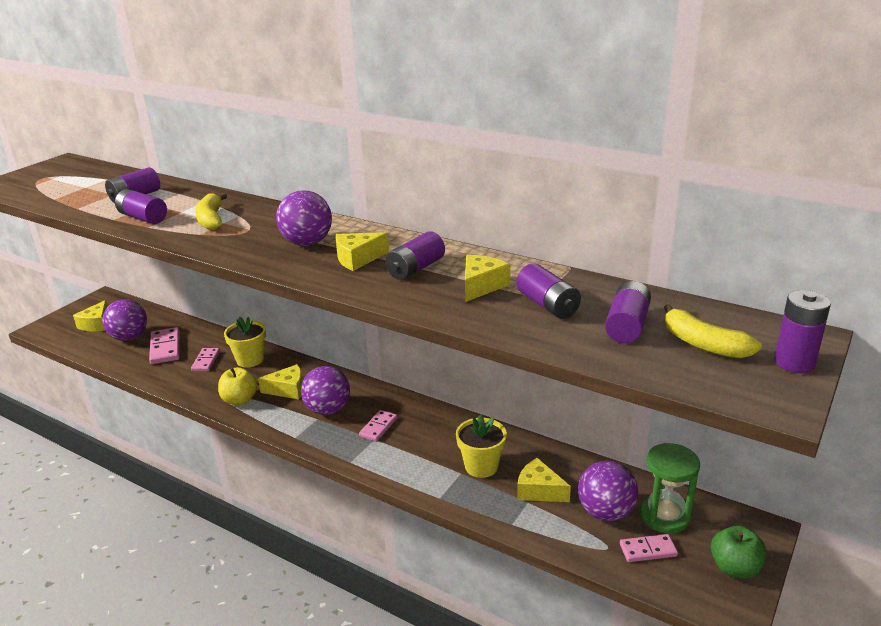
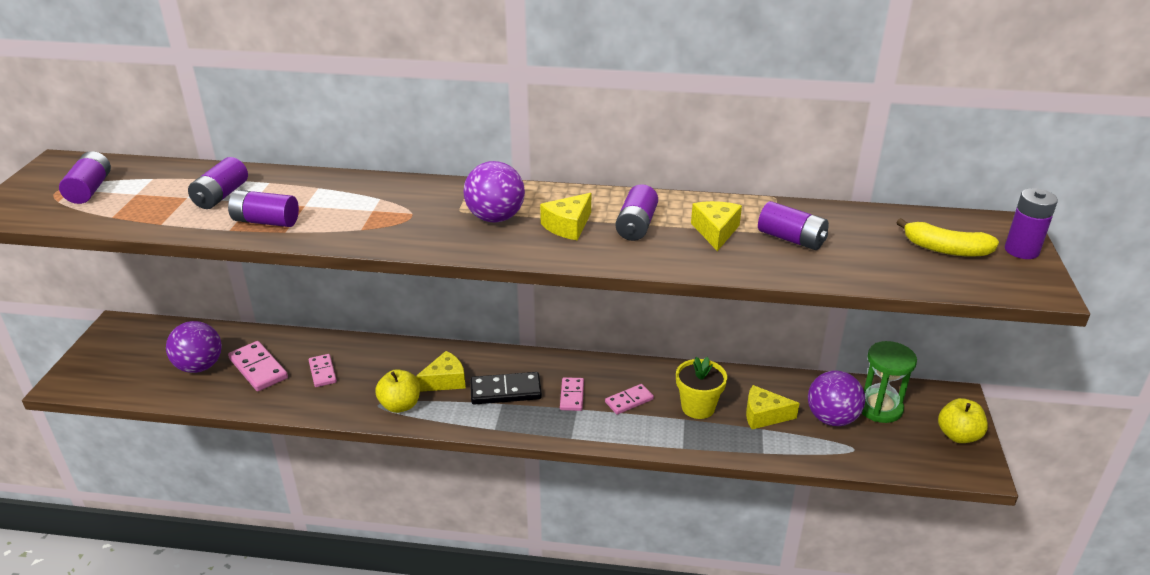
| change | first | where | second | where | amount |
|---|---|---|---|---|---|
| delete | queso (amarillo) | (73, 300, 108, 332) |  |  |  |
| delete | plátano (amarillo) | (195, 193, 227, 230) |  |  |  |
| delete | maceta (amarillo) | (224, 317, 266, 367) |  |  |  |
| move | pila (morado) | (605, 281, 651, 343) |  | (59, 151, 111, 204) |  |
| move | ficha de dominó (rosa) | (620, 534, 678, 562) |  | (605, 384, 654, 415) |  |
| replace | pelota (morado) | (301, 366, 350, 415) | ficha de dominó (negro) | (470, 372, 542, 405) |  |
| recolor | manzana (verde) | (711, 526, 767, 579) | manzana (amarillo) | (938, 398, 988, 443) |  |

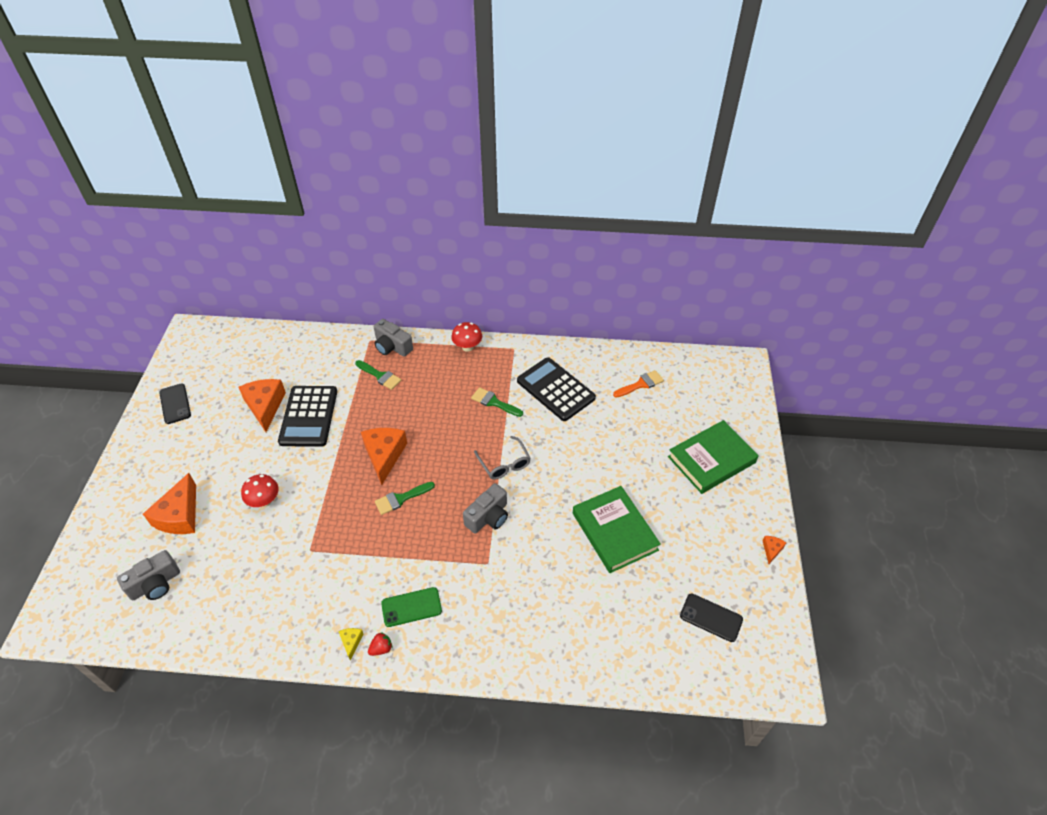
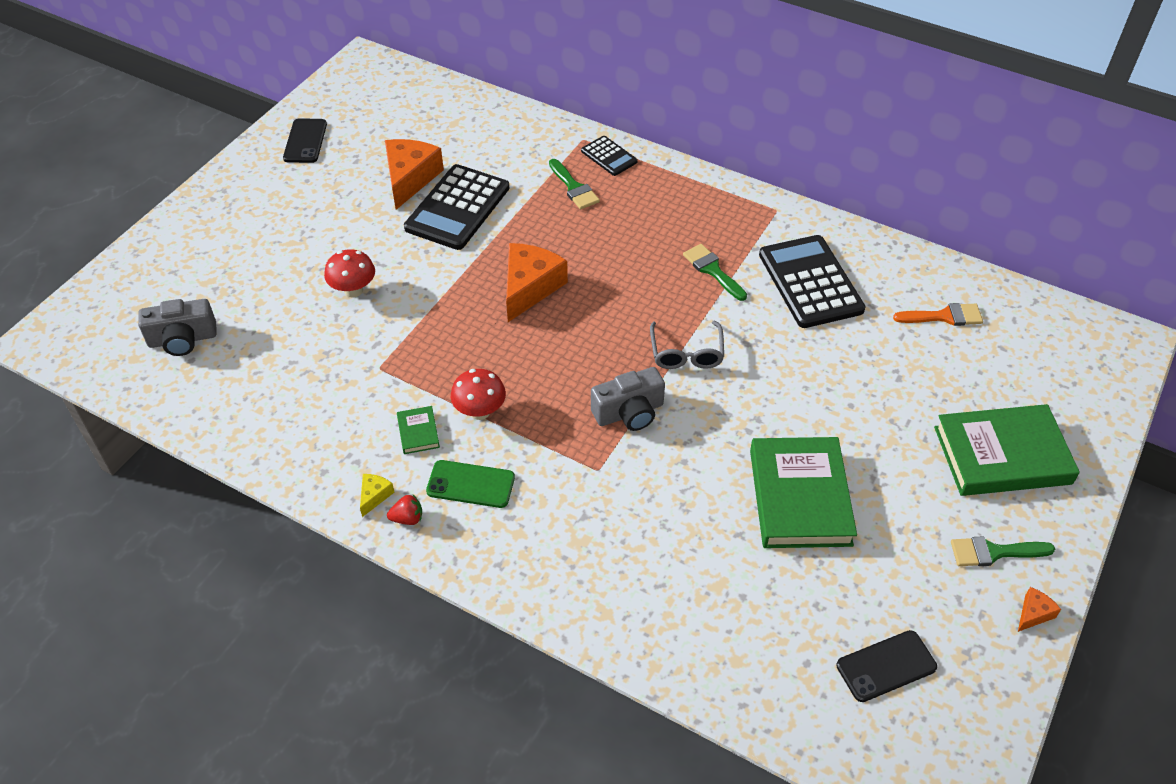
| change | first | where | second | where | amount |
|---|---|---|---|---|---|
| delete | queso (naranja) | (143, 473, 196, 534) |  |  |  |
| insert |  |  | libro (verde) | (397, 406, 440, 454) |  |
| move | pincel (verde) | (375, 482, 435, 515) |  | (951, 536, 1055, 566) |  |
| move | seta (rojo) | (451, 322, 482, 352) |  | (451, 369, 506, 420) |  |
| replace | cámara (gris) | (374, 319, 413, 357) | calculadora (negro) | (581, 136, 638, 176) |  |
| rotate | móvil (negro) | (680, 594, 743, 642) |  | (836, 630, 937, 702) | 75 degrees counterclockwise |

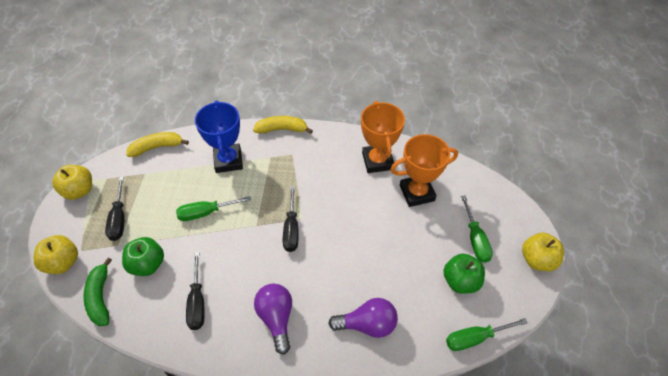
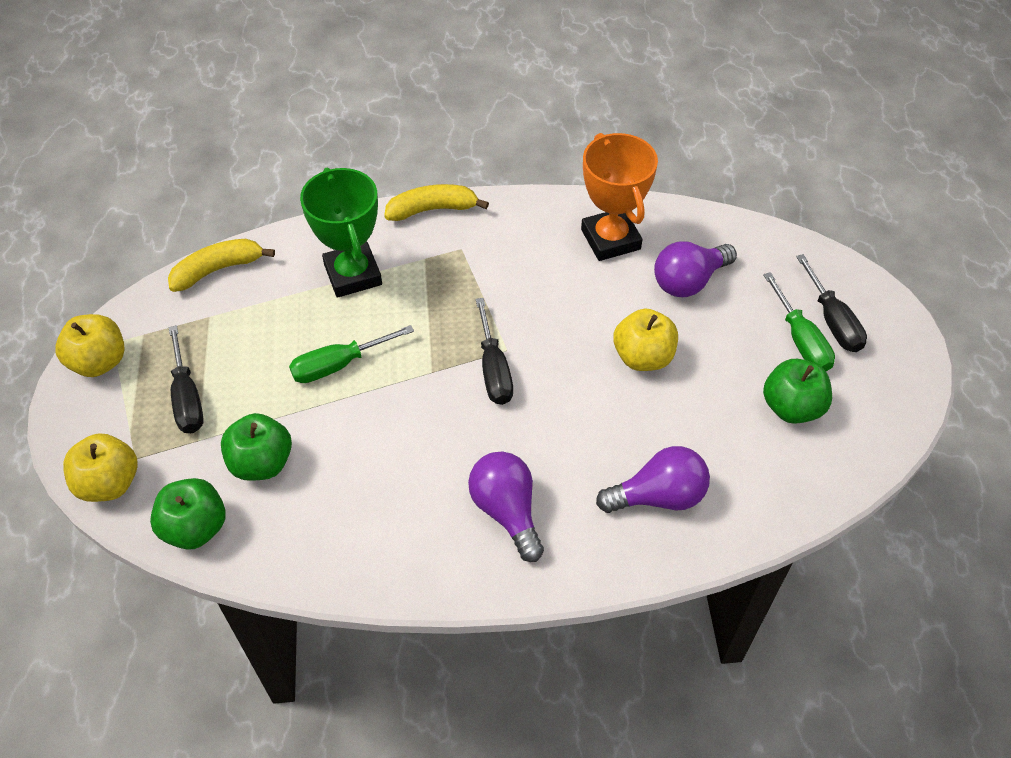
| change | first | where | second | where | amount |
|---|---|---|---|---|---|
| delete | destornillador (verde) | (446, 318, 528, 351) |  |  |  |
| move | destornillador (negro) | (186, 252, 205, 330) |  | (796, 254, 867, 352) |  |
| move | manzana (amarillo) | (522, 233, 564, 271) |  | (613, 309, 678, 371) |  |
| replace | plátano (verde) | (84, 257, 112, 326) | manzana (verde) | (150, 478, 226, 550) |  |
| replace | trofeo (naranja) | (390, 134, 458, 207) | bombilla (morado) | (654, 241, 737, 297) |  |
| recolor | trofeo (azul) | (195, 101, 243, 173) | trofeo (verde) | (300, 167, 382, 298) |  |

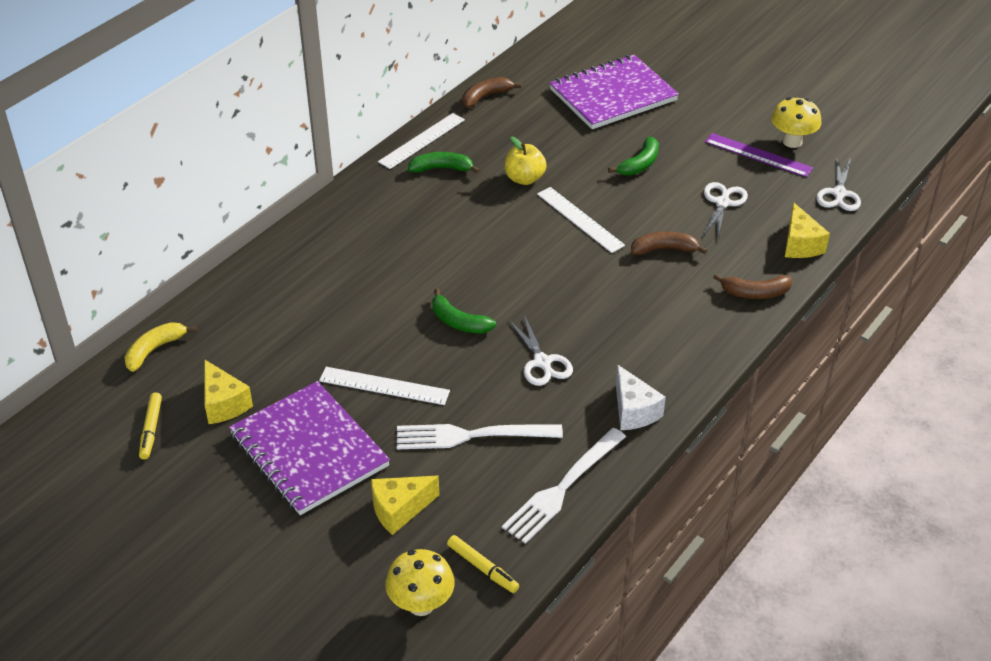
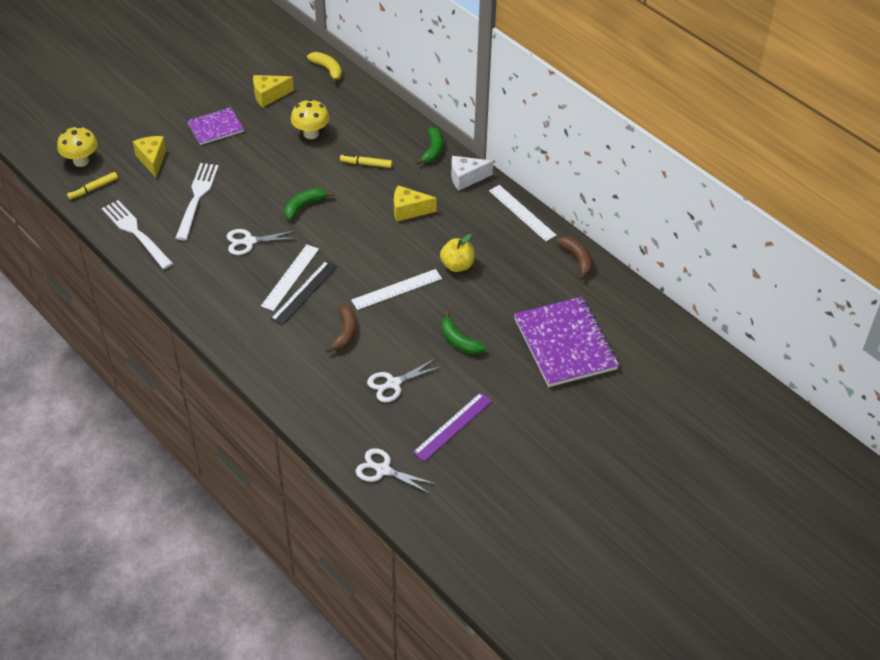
| change | first | where | second | where | amount |
|---|---|---|---|---|---|
| delete | plátano (marrón) | (713, 274, 792, 299) |  |  |  |
| insert |  |  | regla (negro) | (270, 261, 338, 326) |  |
| move | rotulador (amarillo) | (139, 392, 162, 460) |  | (340, 154, 392, 168) |  |
| move | regla (blanco) | (319, 367, 450, 405) |  | (261, 244, 319, 311) |  |
| move | plátano (verde) | (408, 152, 480, 174) |  | (416, 127, 443, 165) |  |
| move | queso (blanco) | (616, 364, 666, 430) |  | (451, 156, 493, 191) |  |
| move | seta (amarillo) | (771, 97, 822, 148) |  | (291, 99, 330, 139) |  |
| move | queso (amarillo) | (785, 202, 830, 258) |  | (394, 185, 437, 222) |  |
| rotate | tijeras (blanco) | (702, 182, 748, 241) |  | (367, 358, 442, 403) | 120 degrees clockwise |
| resize | cuaderno (morado) | (229, 381, 390, 515) |  | (187, 108, 244, 145) | x0.56 |

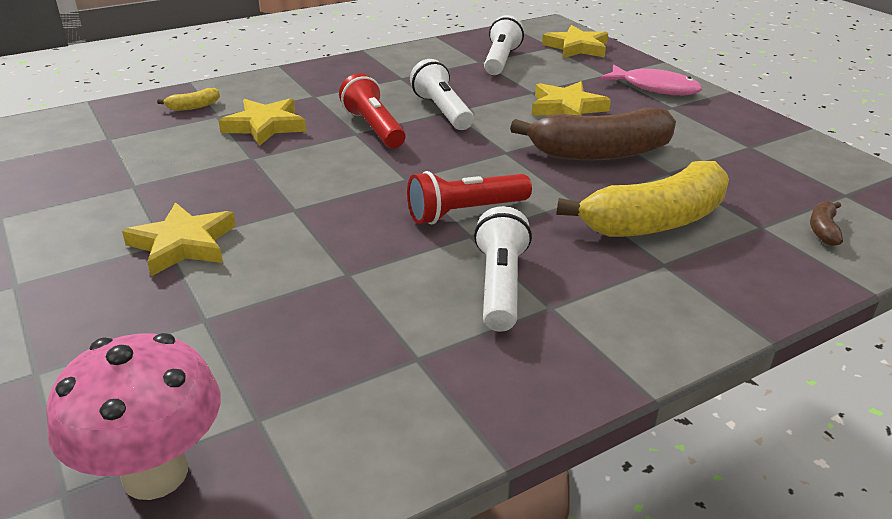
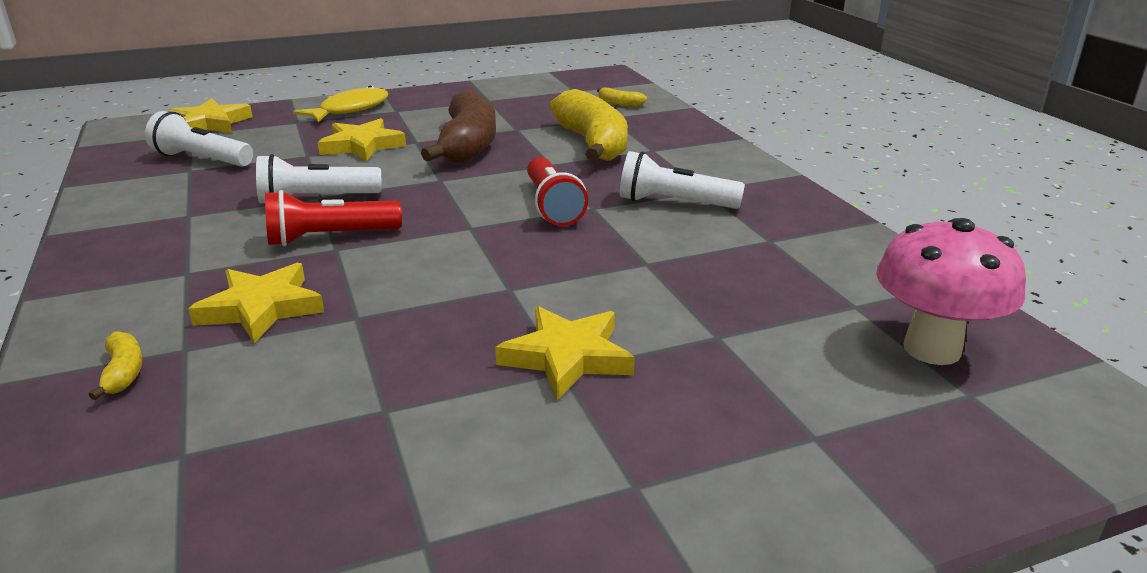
| change | first | where | second | where | amount |
|---|---|---|---|---|---|
| recolor | pez (rosa) | (599, 64, 702, 95) | pez (amarillo) | (293, 86, 388, 122) |  |
| recolor | plátano (marrón) | (810, 201, 843, 246) | plátano (amarillo) | (597, 87, 647, 107) |  |

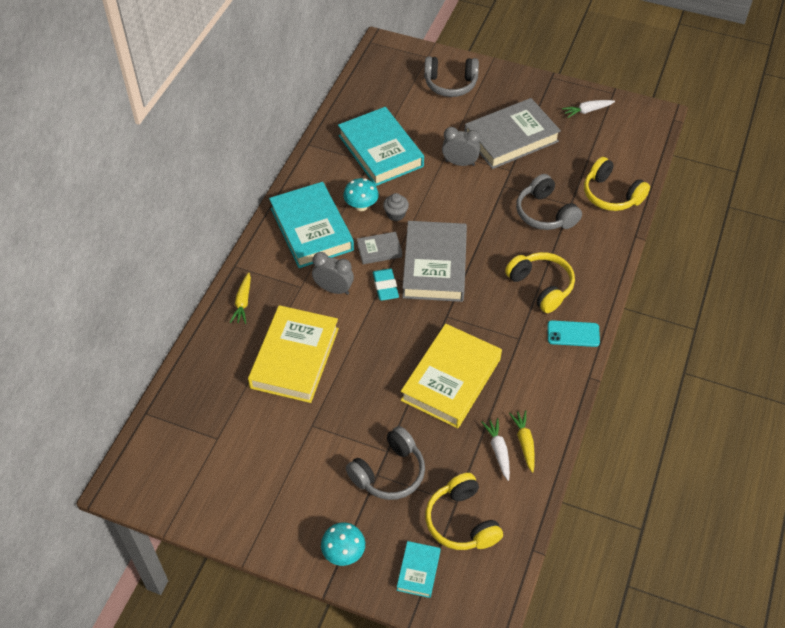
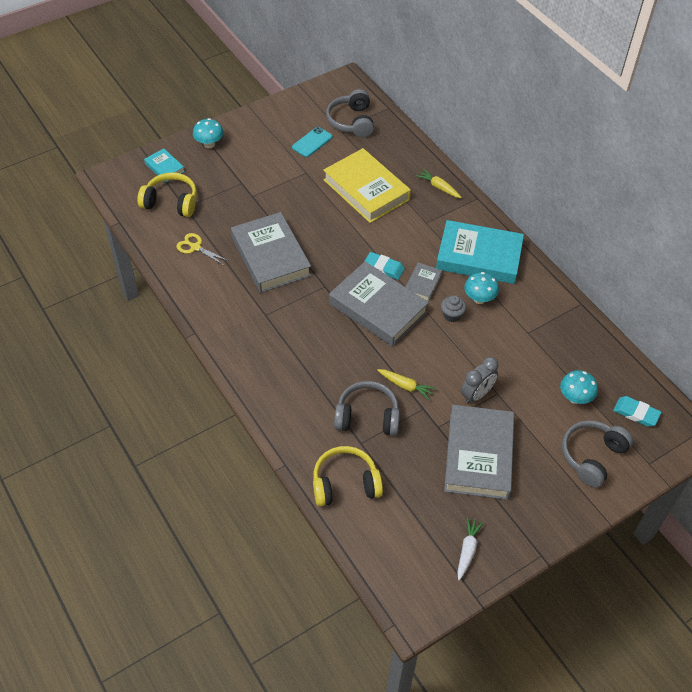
| change | first | where | second | where | amount |
|---|---|---|---|---|---|
| delete | despertador (gris) | (312, 252, 354, 295) |  |  |  |
| delete | libro (turquesa) | (338, 107, 424, 186) |  |  |  |
| delete | auriculares (amarillo) | (505, 252, 575, 313) |  |  |  |
| insert |  |  | seta (turquesa) | (560, 370, 598, 404) |  |
| insert |  |  | goma de borrar (turquesa) | (613, 396, 661, 427) |  |
| move | auriculares (gris) | (346, 426, 425, 500) |  | (326, 89, 374, 138) |  |
| move | zanahoria (amarillo) | (509, 410, 535, 473) |  | (377, 369, 436, 400) |  |
| move | móvil (turquesa) | (547, 320, 600, 347) |  | (292, 127, 333, 157) |  |
| replace | zanahoria (blanco) | (481, 418, 510, 481) | tijeras (amarillo) | (176, 233, 228, 265) |  |
| recolor | libro (amarillo) | (401, 324, 502, 428) | libro (gris) | (231, 212, 311, 293) |  |

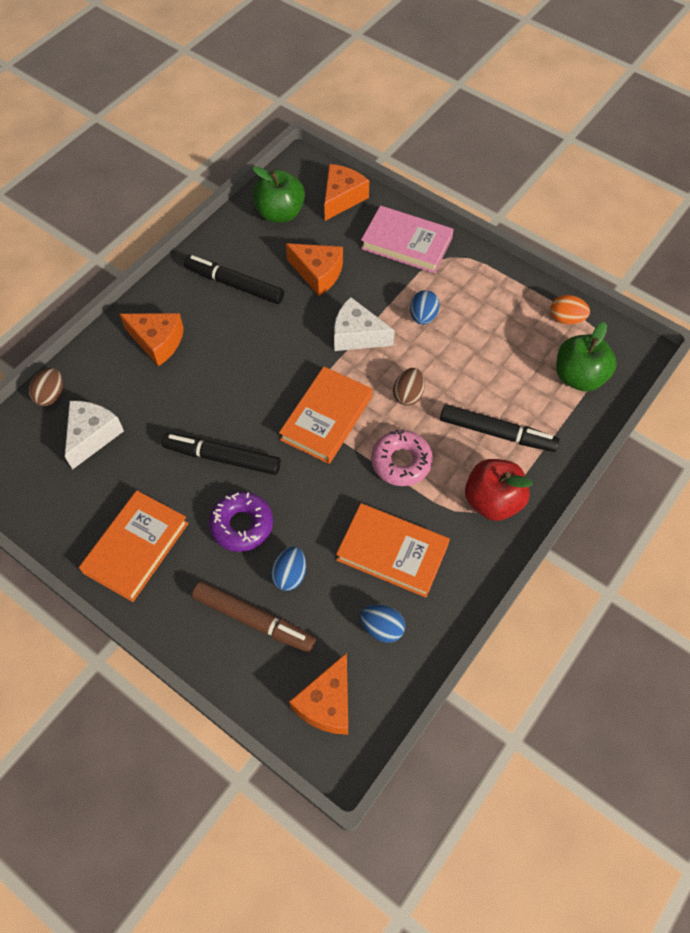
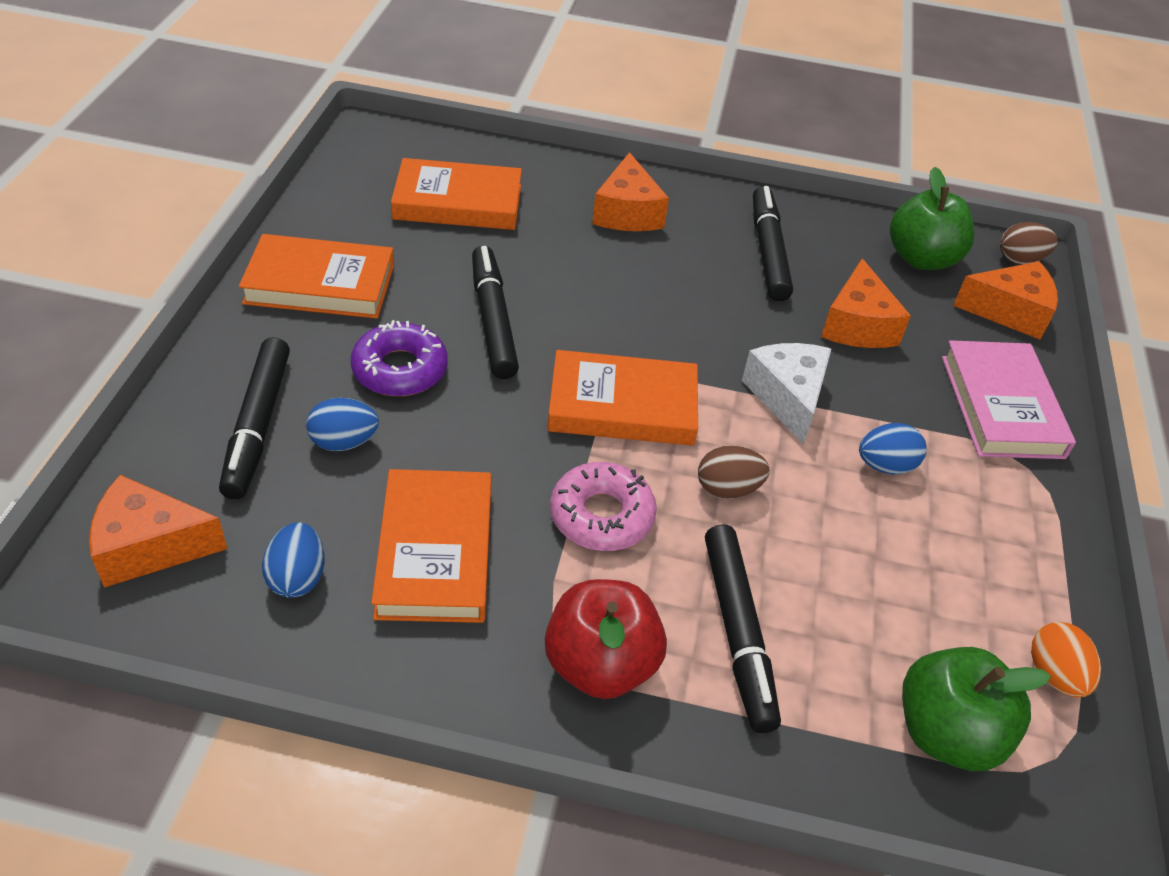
| change | first | where | second | where | amount |
|---|---|---|---|---|---|
| move | huevo (marrón) | (28, 368, 63, 406) |  | (1000, 222, 1058, 264) |  |
| replace | queso (blanco) | (65, 401, 124, 470) | libro (naranja) | (391, 158, 522, 230) |  |
| recolor | rotulador (marrón) | (192, 581, 316, 653) | rotulador (negro) | (219, 337, 290, 499) |  |

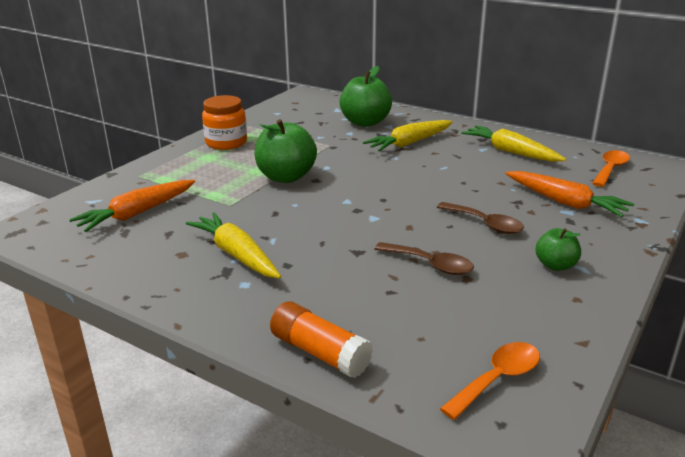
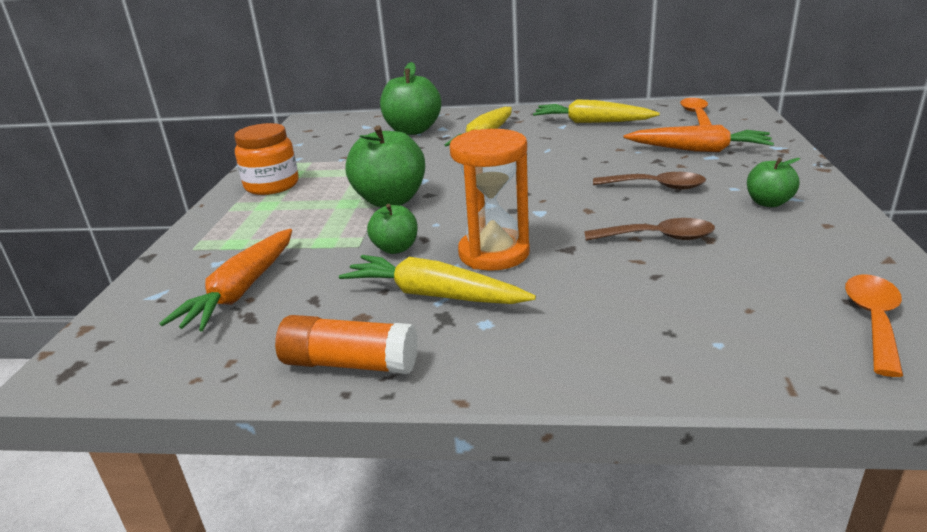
| change | first | where | second | where | amount |
|---|---|---|---|---|---|
| insert |  |  | manzana (verde) | (367, 204, 418, 254) |  |
| insert |  |  | reloj de arena (naranja) | (450, 129, 530, 271) |  |
| move | barra de pegamento (naranja) | (270, 301, 373, 378) |  | (275, 315, 418, 374) |  |

